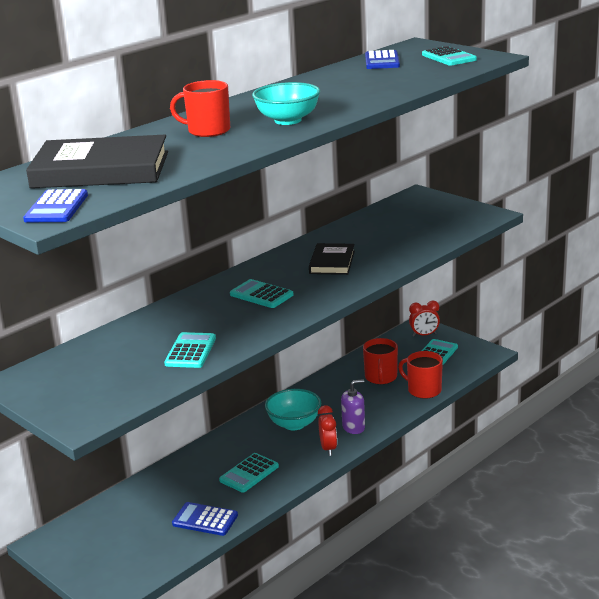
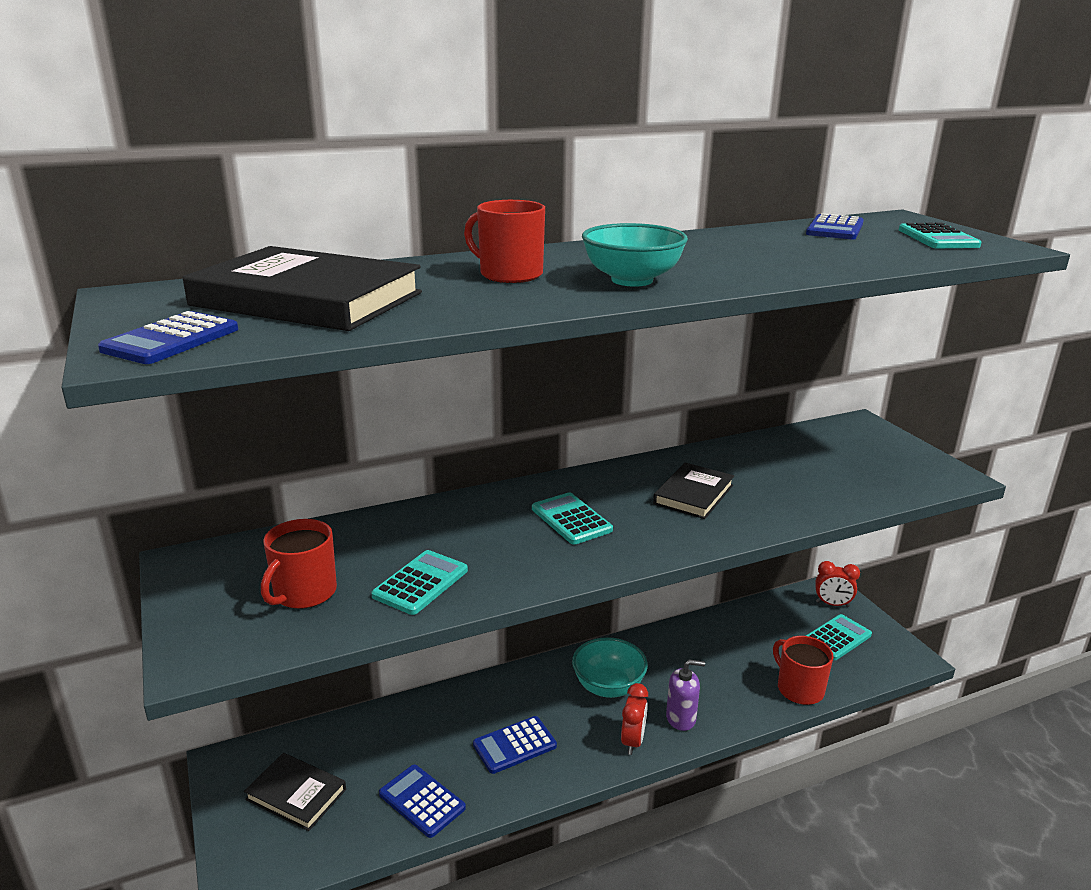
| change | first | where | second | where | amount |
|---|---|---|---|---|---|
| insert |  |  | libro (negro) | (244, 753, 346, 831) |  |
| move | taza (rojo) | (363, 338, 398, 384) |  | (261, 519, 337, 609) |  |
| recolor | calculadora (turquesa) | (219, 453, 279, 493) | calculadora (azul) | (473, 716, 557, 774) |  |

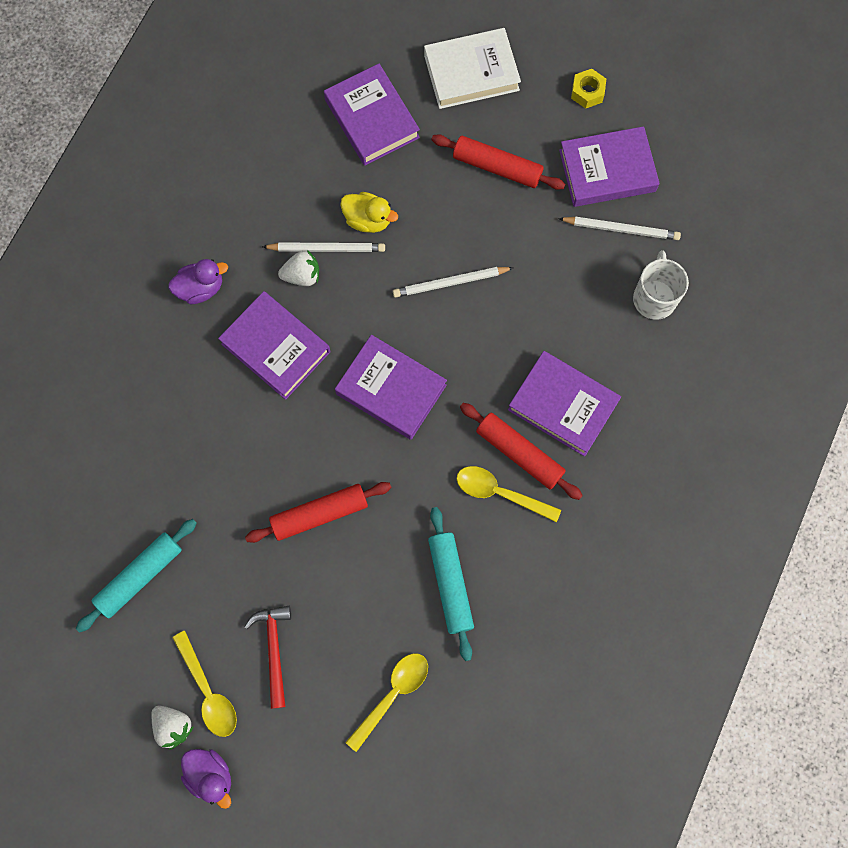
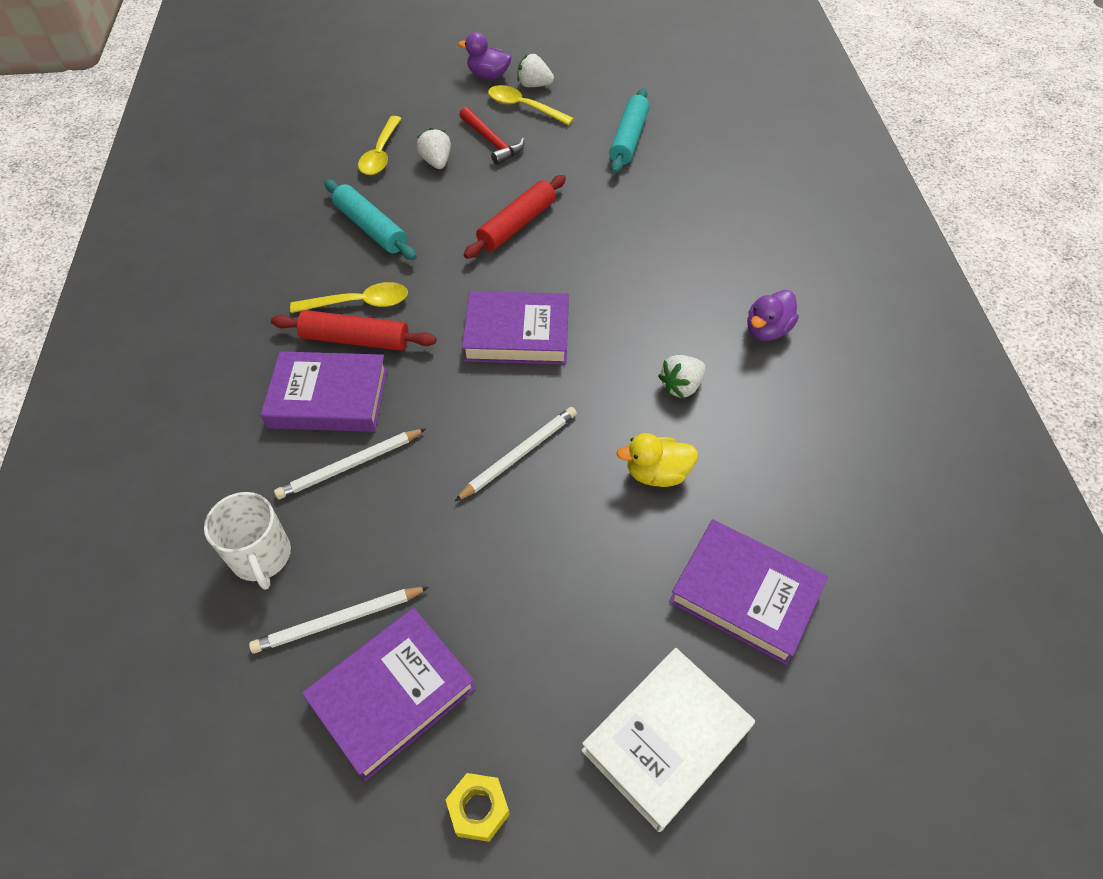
| change | first | where | second | where | amount |
|---|---|---|---|---|---|
| delete | libro (morado) | (218, 291, 330, 400) |  |  |  |
| delete | rodillo (rojo) | (431, 134, 565, 190) |  |  |  |
| insert |  |  | fresa (blanco) | (416, 128, 451, 169) |  |
| move | lápiz (blanco) | (262, 242, 385, 252) |  | (274, 428, 426, 499) |  |

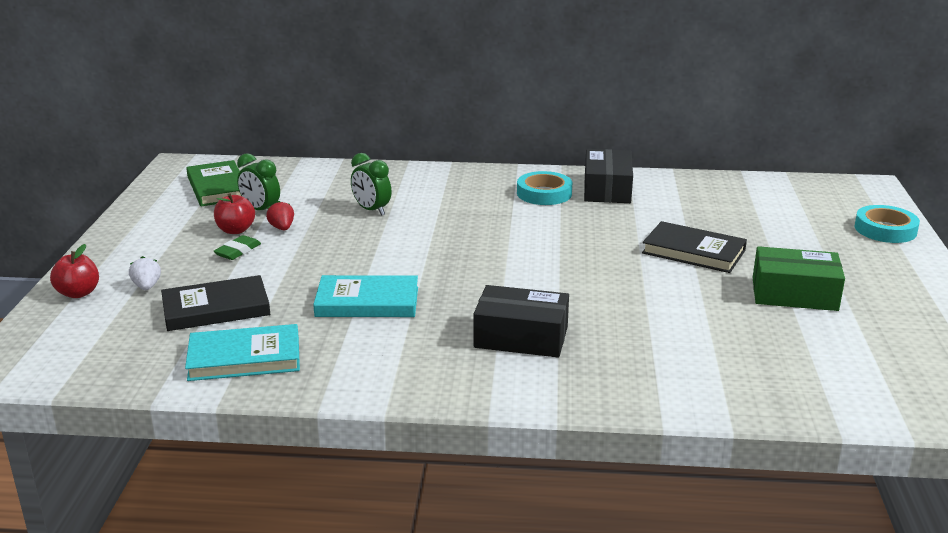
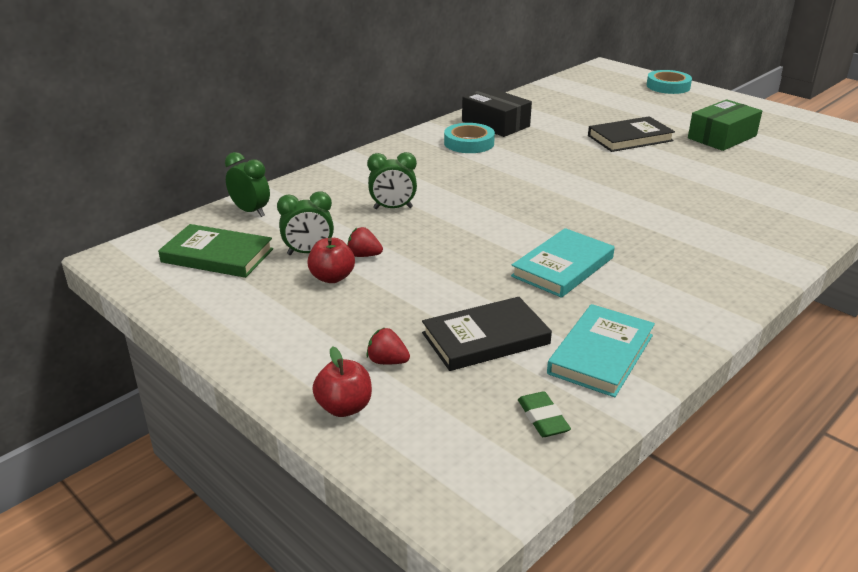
| change | first | where | second | where | amount |
|---|---|---|---|---|---|
| delete | caja (negro) | (474, 285, 569, 357) |  |  |  |
| insert |  |  | despertador (verde) | (225, 152, 270, 217) |  |
| move | goma de borrar (verde) | (213, 235, 261, 260) |  | (518, 391, 571, 437) |  |
| recolor | fresa (blanco) | (129, 256, 161, 290) | fresa (rojo) | (366, 327, 410, 364) |  |
| rotate | libro (negro) | (161, 275, 270, 331) |  | (422, 297, 552, 371) | 45 degrees clockwise |

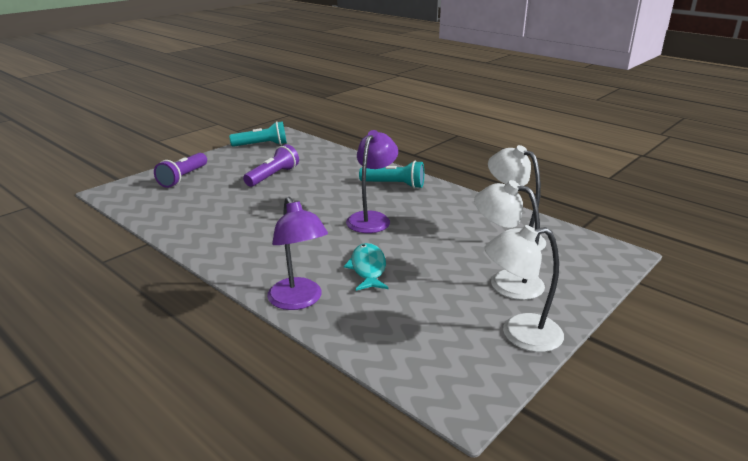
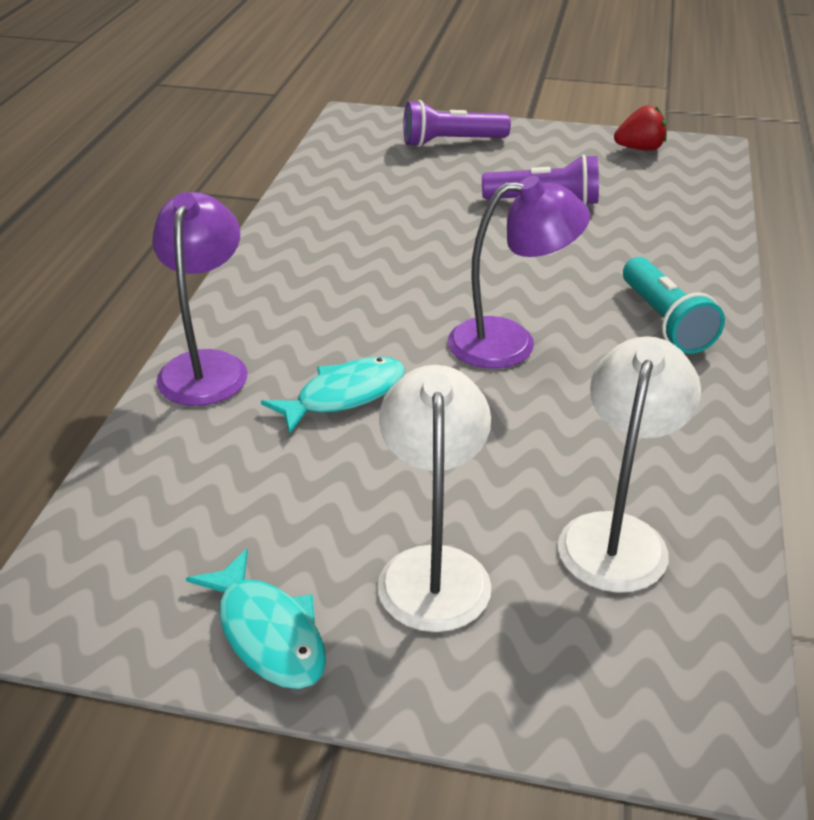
| change | first | where | second | where | amount |
|---|---|---|---|---|---|
| replace | lámpara de mano (turquesa) | (229, 121, 287, 147) | fresa (rojo) | (614, 106, 667, 151) |  |
| replace | lámpara (blanco) | (484, 225, 564, 352) | pez (turquesa) | (186, 549, 326, 689) |  |
| rotate | lámpara (morado) | (267, 197, 328, 310) |  | (152, 192, 248, 406) | 150 degrees clockwise |

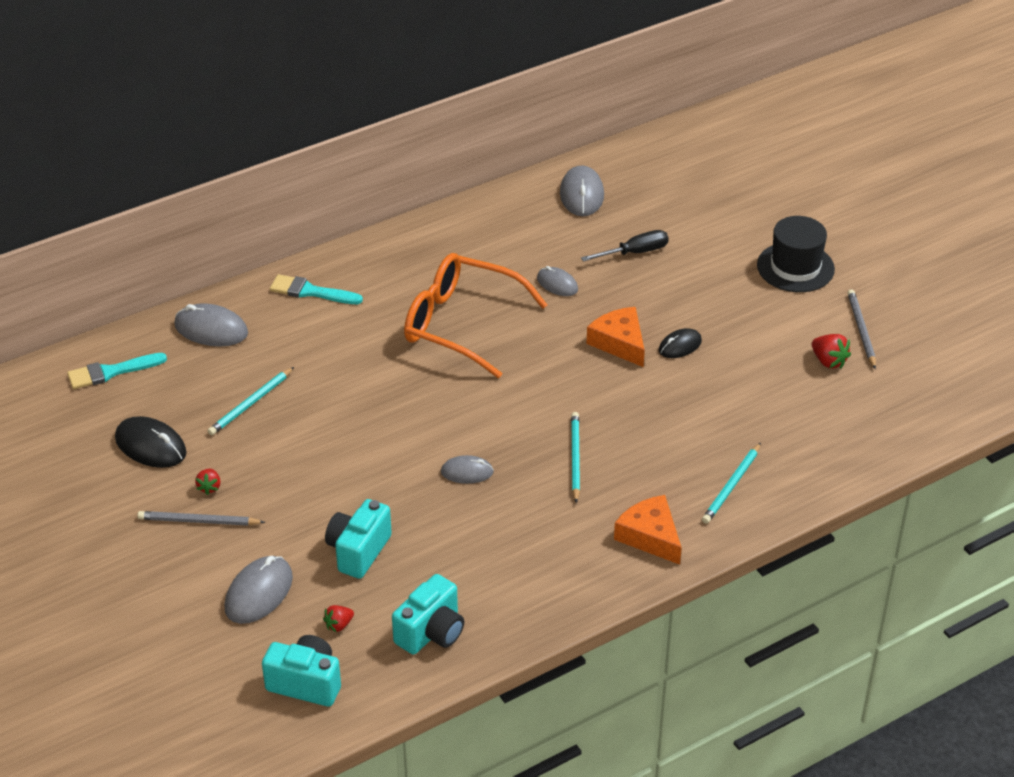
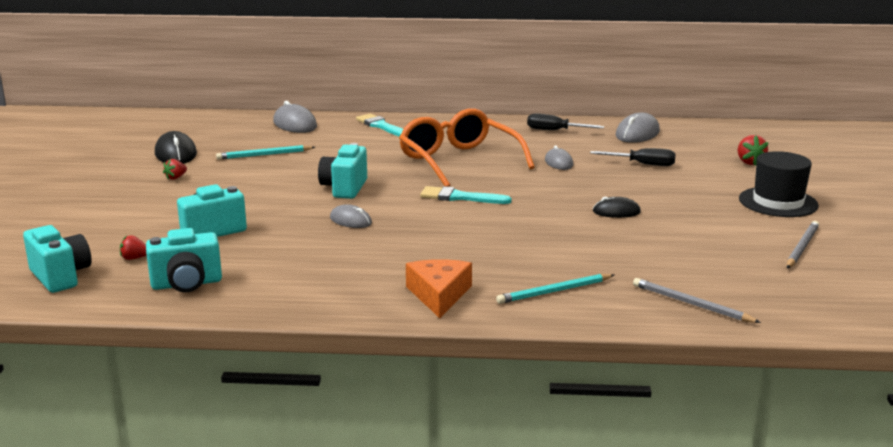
| change | first | where | second | where | amount |
|---|---|---|---|---|---|
| delete | ratón (gris) | (224, 556, 293, 624) |  |  |  |
| delete | lápiz (turquesa) | (571, 412, 580, 503) |  |  |  |
| delete | queso (naranja) | (587, 307, 645, 367) |  |  |  |
| insert |  |  | cámara (turquesa) | (318, 143, 367, 199) |  |
| insert |  |  | destornillador (negro) | (527, 113, 604, 130) |  |
| move | pincel (turquesa) | (67, 353, 167, 389) |  | (420, 186, 512, 204) |  |
| move | lápiz (gris) | (137, 511, 265, 526) |  | (633, 278, 761, 323) |  |
| move | fresa (rojo) | (812, 334, 851, 368) |  | (738, 135, 769, 165) |  |

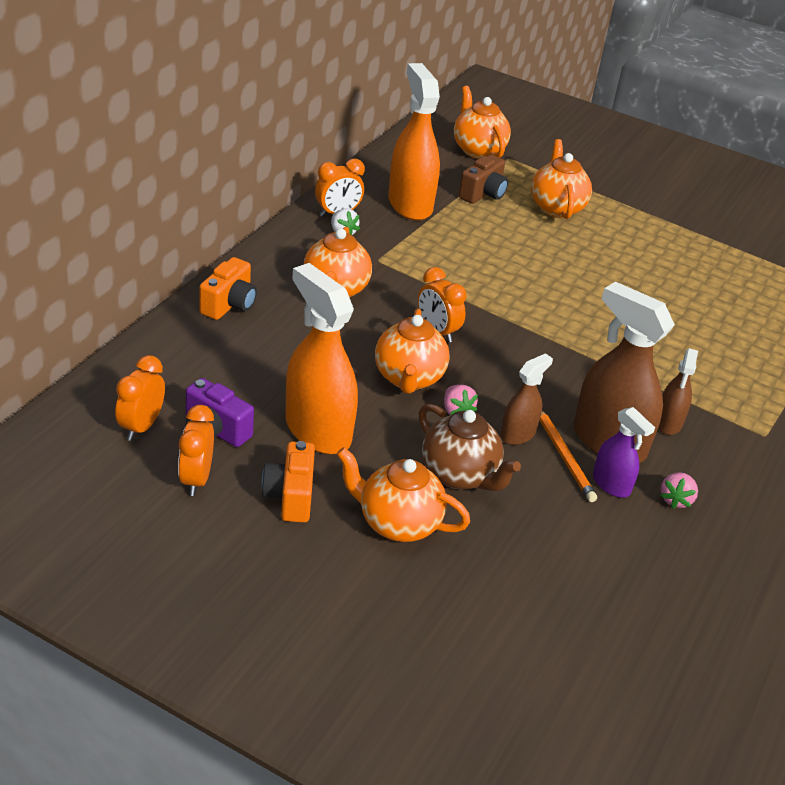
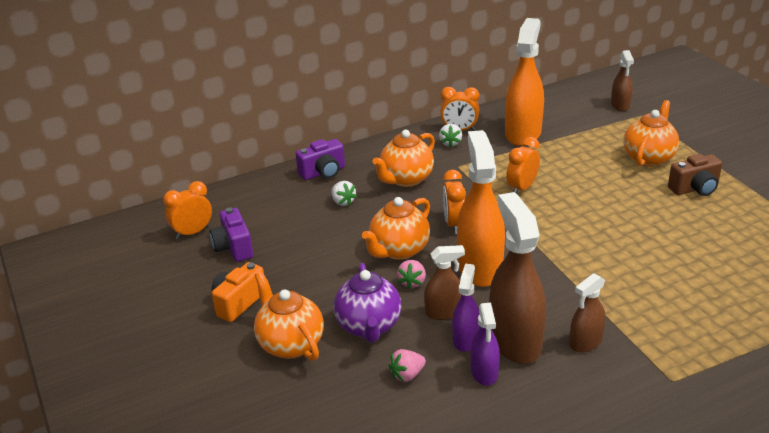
| change | first | where | second | where | amount |
|---|---|---|---|---|---|
| insert |  |  | fresa (blanco) | (331, 181, 357, 206) |  |
| move | despertador (naranja) | (178, 405, 214, 496) |  | (506, 137, 540, 194) |  |
| move | pulverizador (naranja) | (285, 263, 358, 454) |  | (457, 130, 505, 287) |  |
| move | cámara (marrón) | (459, 154, 508, 204) |  | (668, 154, 722, 196) |  |
| move | fresa (rosa) | (660, 472, 698, 509) |  | (389, 349, 426, 382) |  |
| replace | tetera (naranja) | (454, 86, 511, 159) | pulverizador (marrón) | (611, 50, 634, 111) |  |
| replace | lápiz (naranja) | (540, 411, 597, 502) | pulverizador (morado) | (452, 264, 480, 352) |  |
| recolor | cámara (naranja) | (199, 257, 257, 320) | cámara (morado) | (296, 139, 345, 180) |  |
| recolor | tetera (marrón) | (419, 404, 521, 491) | tetera (morado) | (334, 263, 401, 343) |  |

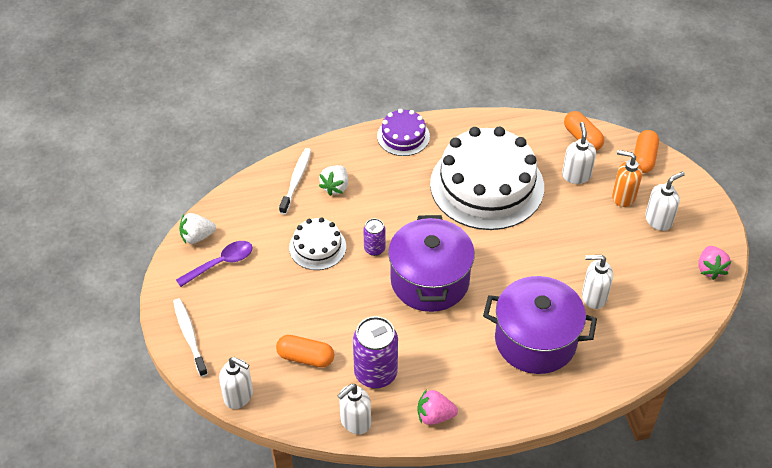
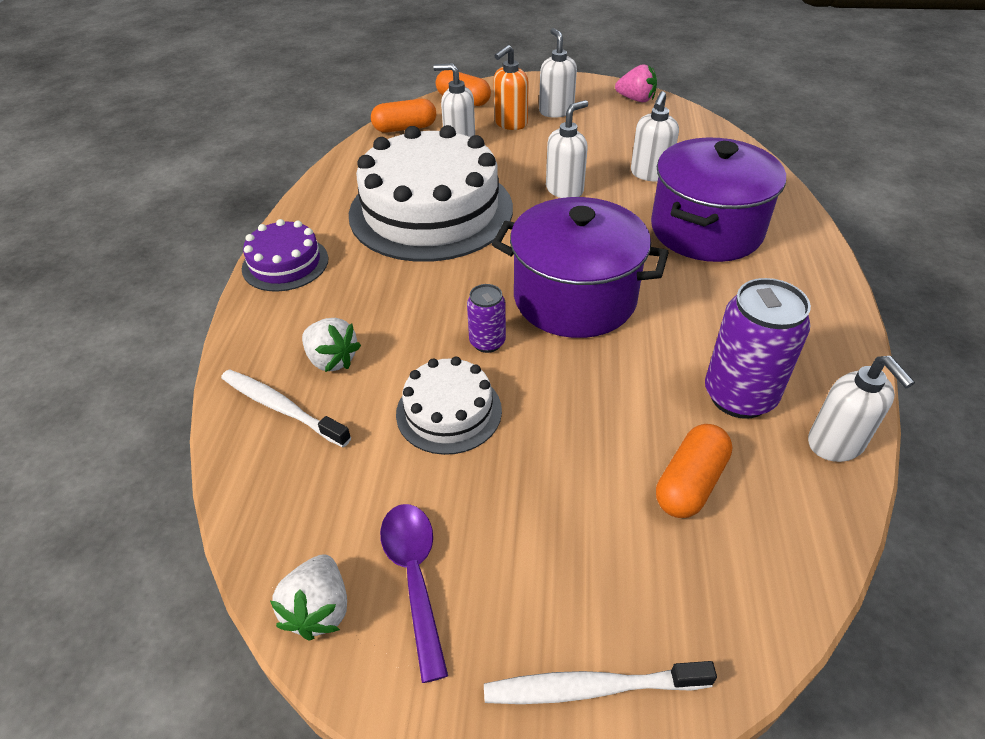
| change | first | where | second | where | amount |
|---|---|---|---|---|---|
| delete | fresa (rosa) | (417, 389, 458, 425) |  |  |  |
| move | dispensador de jabón (blanco) | (219, 357, 253, 409) |  | (546, 100, 588, 198) |  |

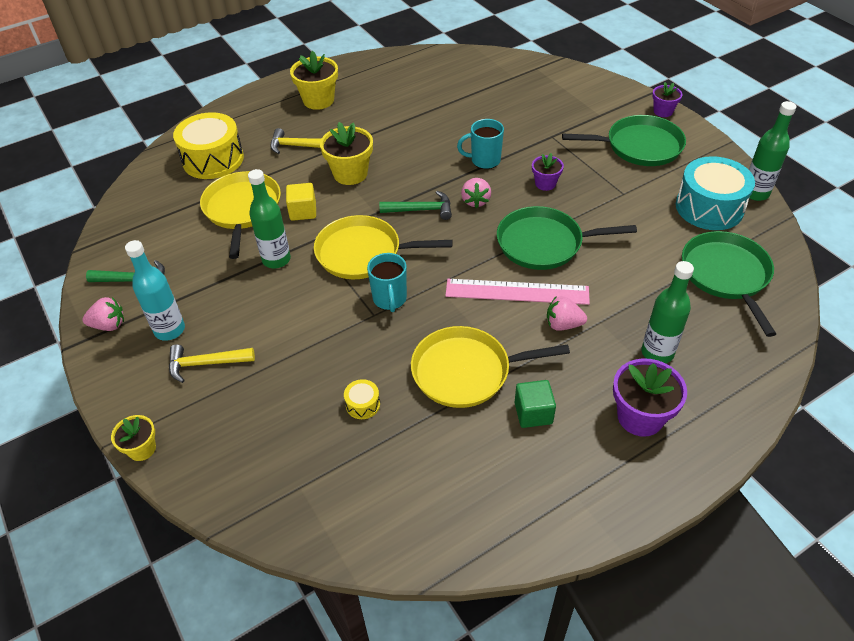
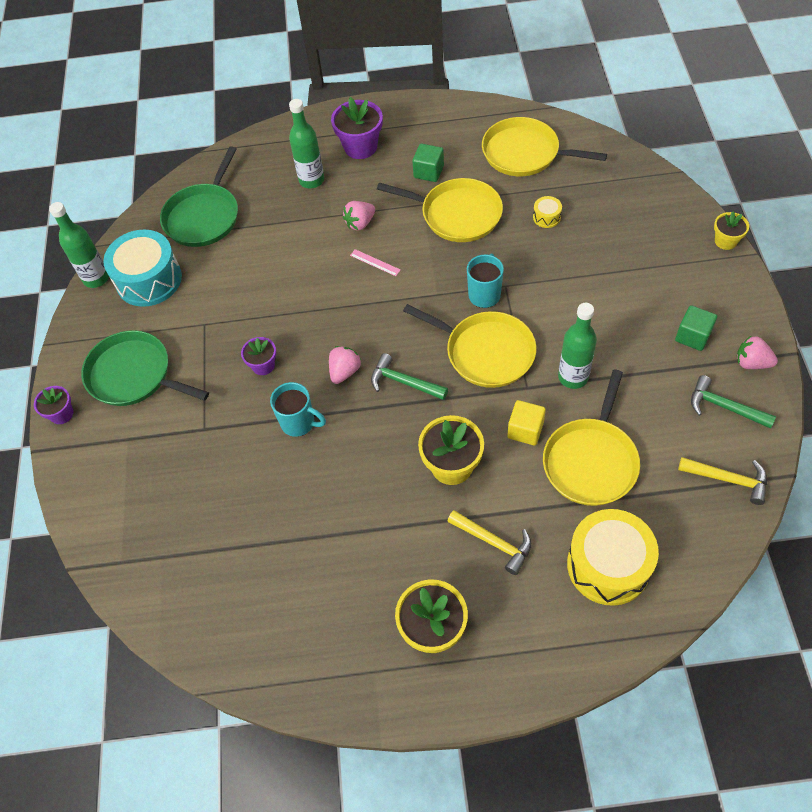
| change | first | where | second | where | amount |
|---|---|---|---|---|---|
| delete | sartén (verde) | (497, 206, 637, 270) |  |  |  |
| insert |  |  | sartén (amarillo) | (482, 117, 607, 176) |  |
| move | martillo (amarillo) | (169, 344, 255, 383) |  | (678, 457, 767, 505) |  |
| replace | botella (turquesa) | (125, 240, 185, 341) | cubo (verde) | (675, 305, 717, 351) |  |
| rotate | fresa (rosa) | (547, 296, 587, 331) |  | (343, 201, 375, 231) | 105 degrees clockwise |
| resize | regla (rosa) | (445, 279, 590, 305) |  | (350, 249, 401, 276) | x0.42 |

